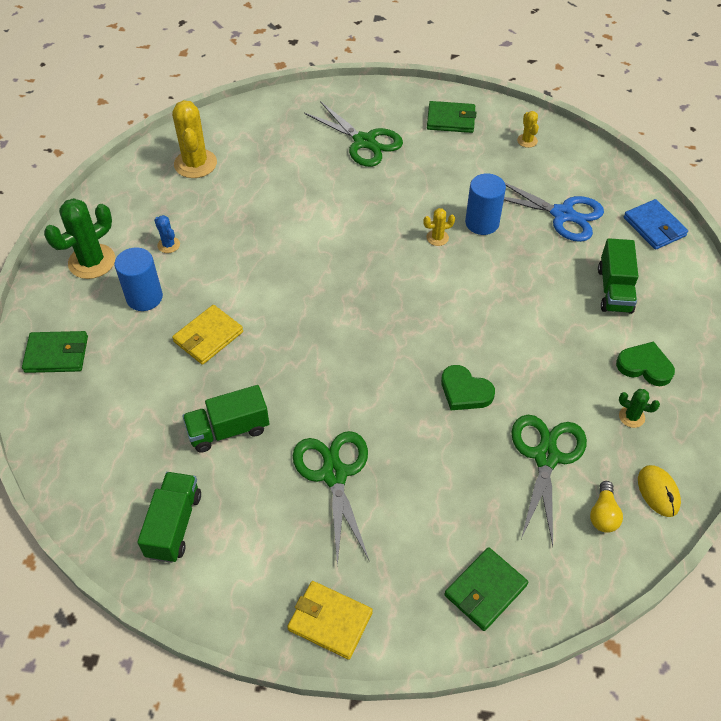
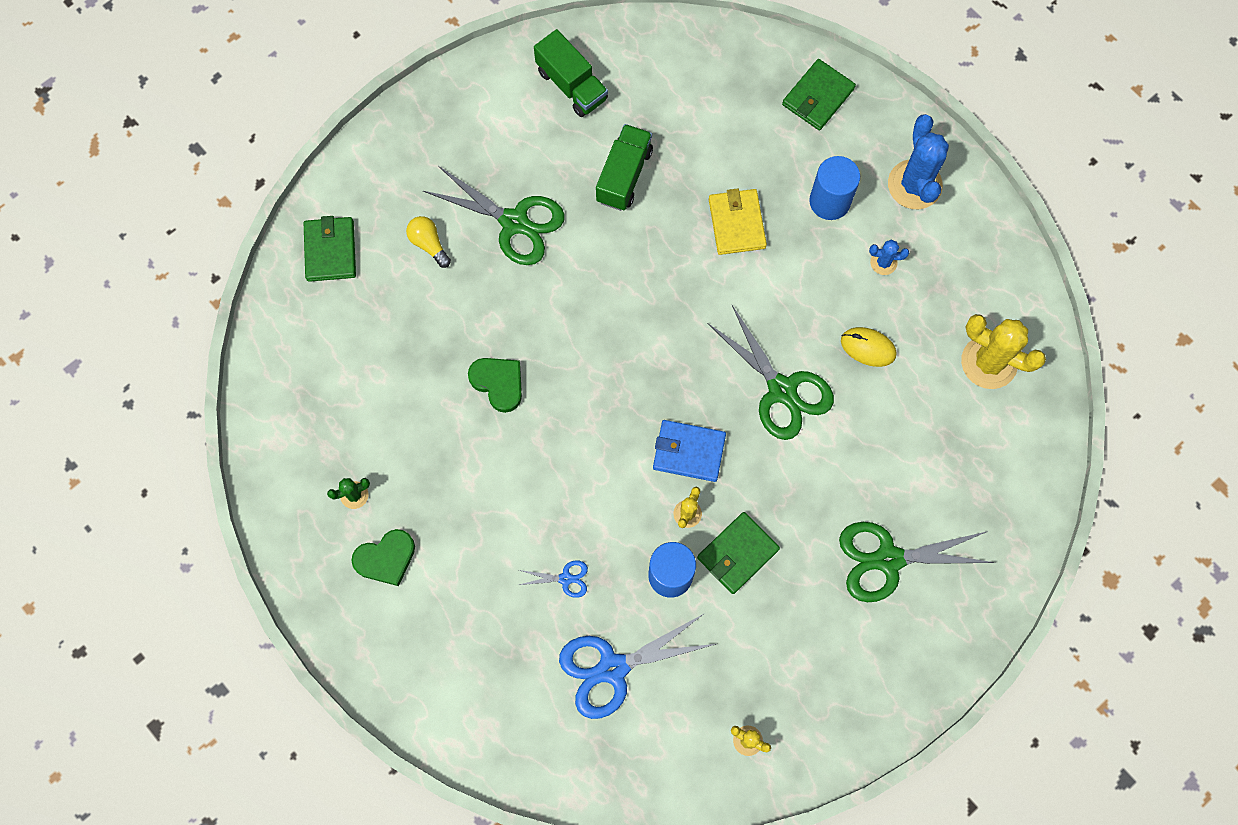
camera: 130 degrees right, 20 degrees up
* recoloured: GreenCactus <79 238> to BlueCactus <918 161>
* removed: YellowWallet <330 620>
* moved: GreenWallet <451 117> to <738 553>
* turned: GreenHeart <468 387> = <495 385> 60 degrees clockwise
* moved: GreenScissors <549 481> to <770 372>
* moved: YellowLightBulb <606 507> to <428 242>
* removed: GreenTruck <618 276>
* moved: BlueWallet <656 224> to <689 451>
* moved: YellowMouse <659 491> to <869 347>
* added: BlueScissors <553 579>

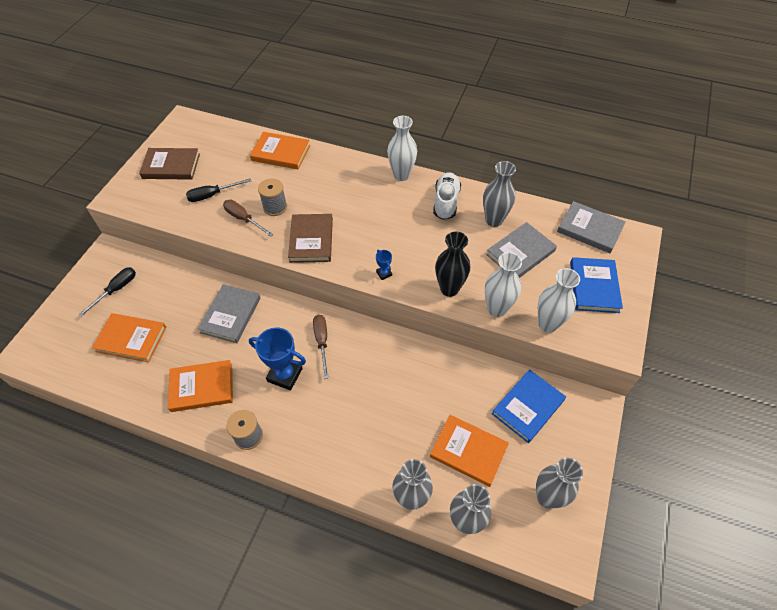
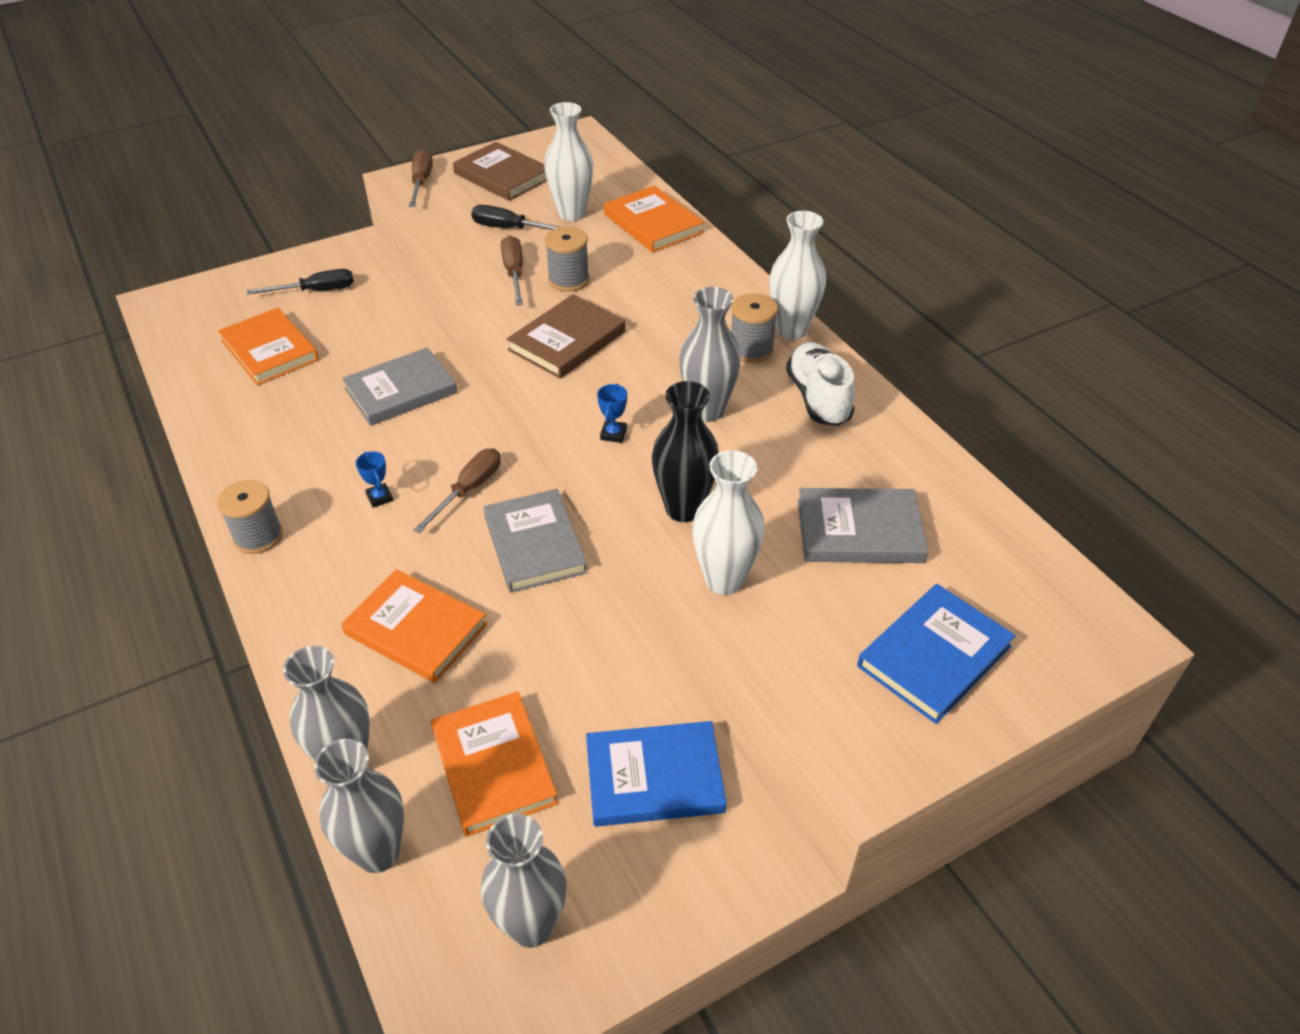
camera: 40 degrees right, 10 degrees down
* moved: OrangeBook <200 386> to <414 626>
* resized: BlueTrophy <277 358> = <374 479> x0.46
* turned: WhiteShoe <447 196> = <820 384> 60 degrees counterclockwise
* moved: GreyVase <499 194> to <710 354>
* moved: WhiteVase <559 300> to <568 161>
* moved: GreyBook <591 227> to <535 541>
* added: BrownScrewdriver <421 178>
* added: GreySpool <754 328>

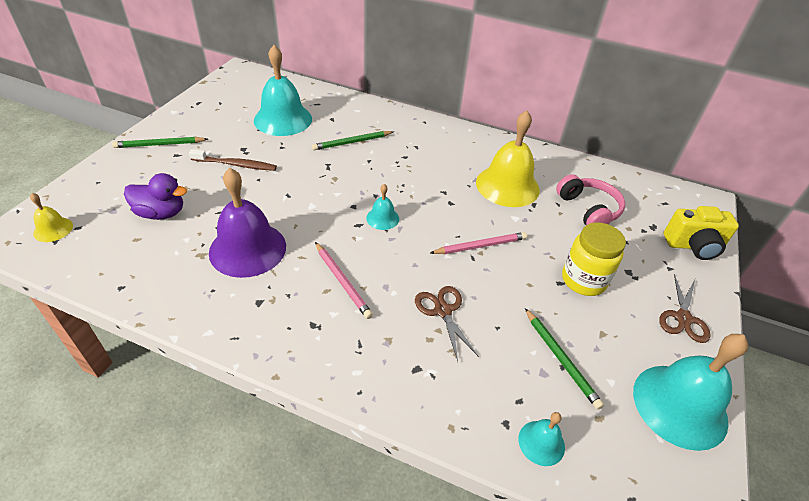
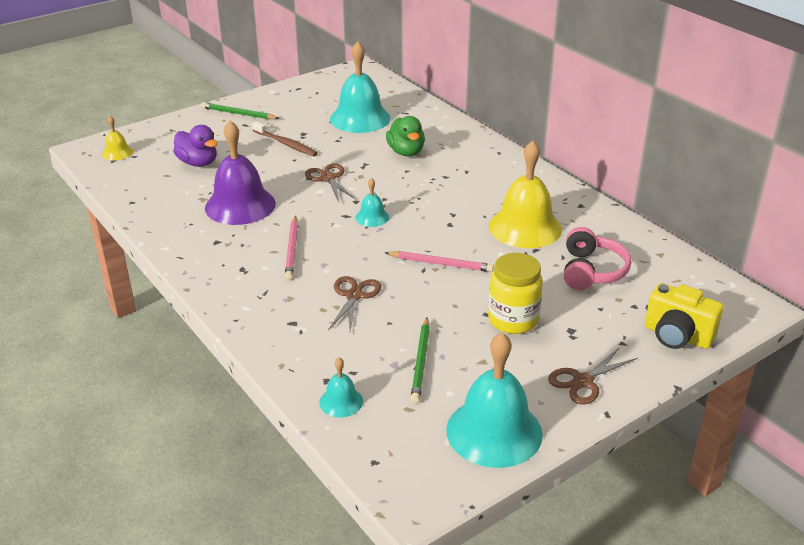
camera: 35 degrees right, 10 degrees down
* replaced: GreenPencil <352 140> to GreenDuck <405 136>
* added: BrownScissors <330 182>

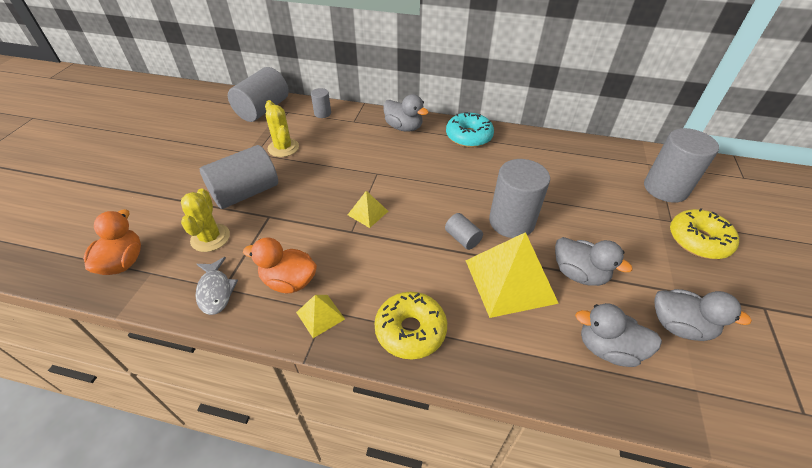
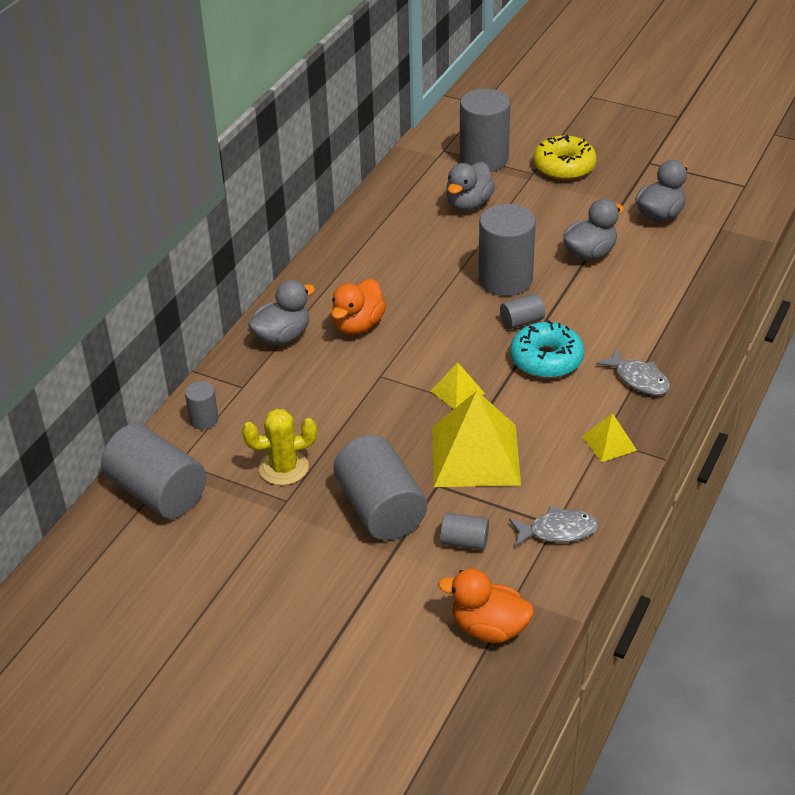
camera: 75 degrees left, 5 degrees down
* replaced: YellowCactus <205 220> to GreyCylinder <464 531>
* moved: OrangeDuck <280 265> to <358 307>
* replaced: YellowDonut <410 325> to GreyFish <633 371>
* moved: TurquoiseDonut <470 130> to <547 349>
* moved: YellowPyramid <512 275> to <476 439>
* moved: GreyDuck <618 335> to <470 186>

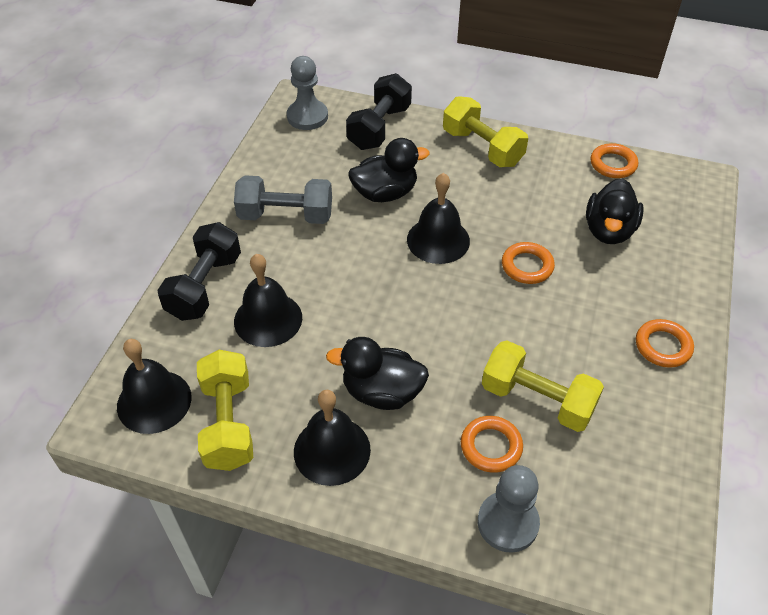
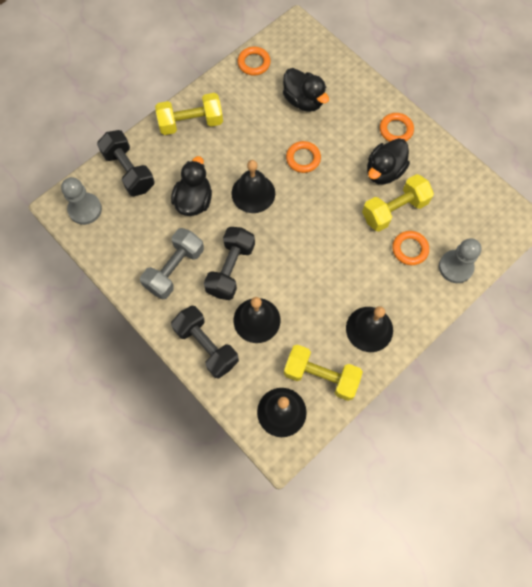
camera: 60 degrees left, 20 degrees up
* moved: BlackDuck <377 373> to <388 161>
* added: BlackDumbbell <229 263>

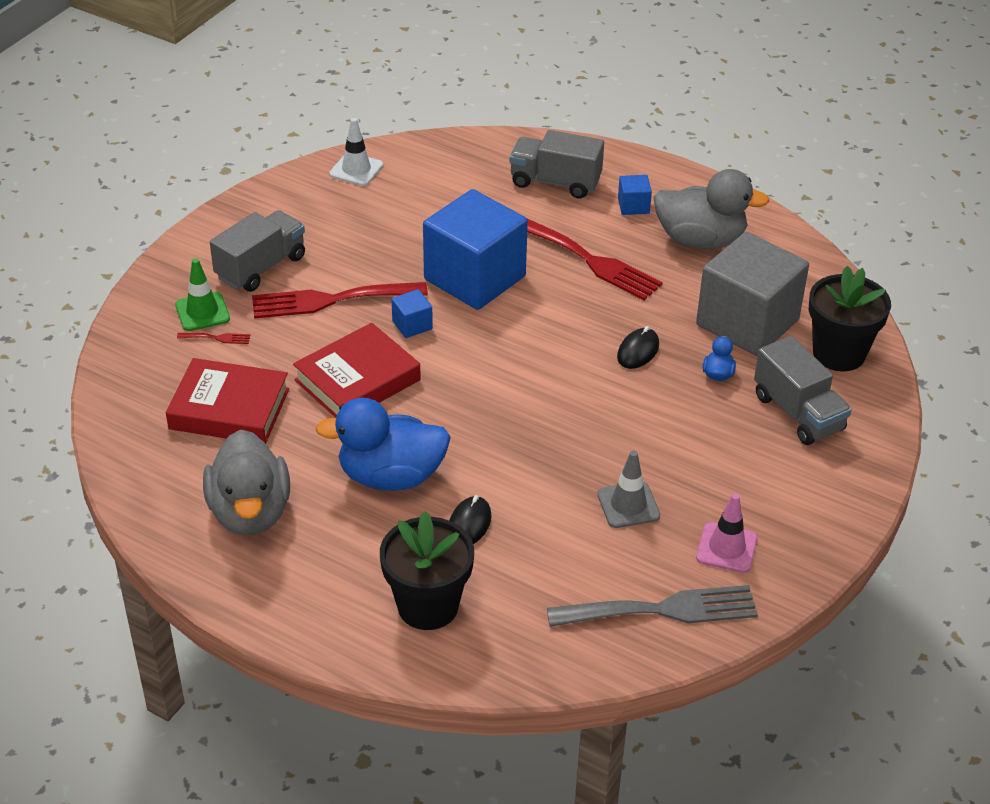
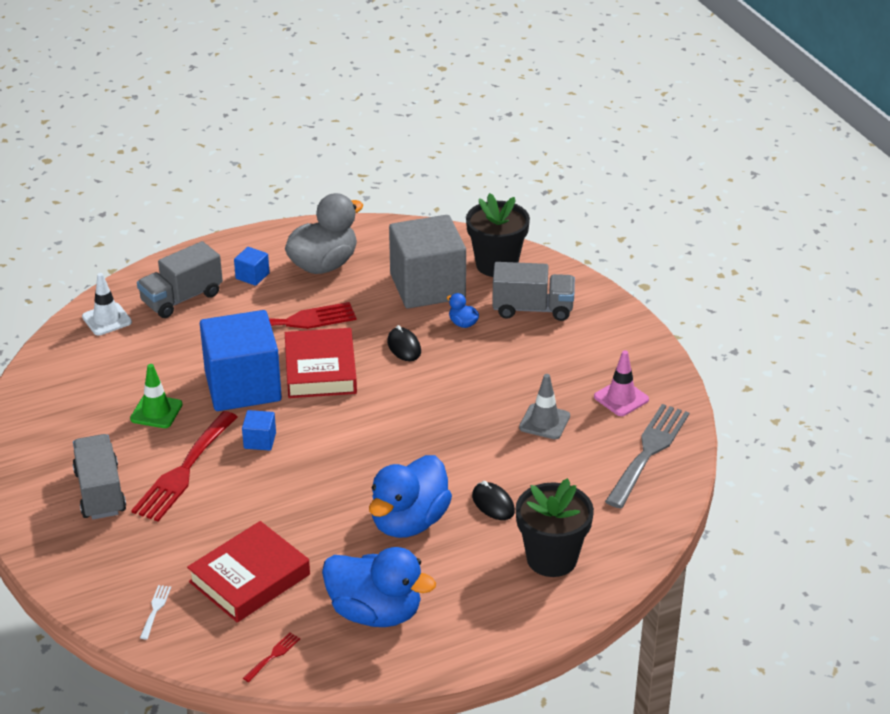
camera: 55 degrees left, 5 degrees down
* moved: GreenTrafficCone <202 294> to <156 396>
* moved: RedFork <214 338> to <271 657>
* recoloured: GreyDuck <246 482> to BlueDuck <379 587>
* moved: RedBook <357 370> to <321 363>
* moved: WhiteTrafficCone <356 152> to <107 304>
* added: WhiteFork <155 612>

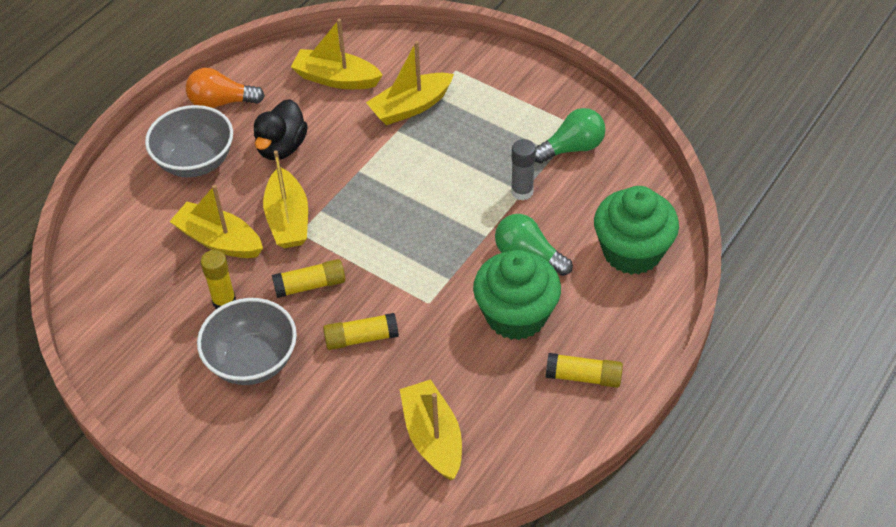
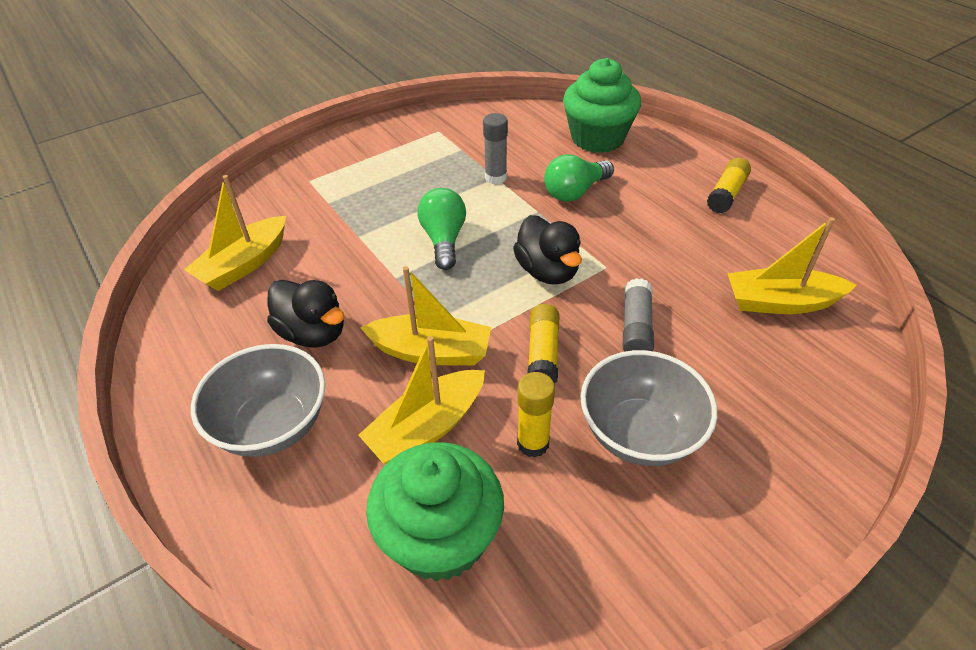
camera: 70 degrees left, 5 degrees down
* removed: OrangeLightBulb <225 88>
* recoloured: YellowGlueStick <361 331> to GreyGlueStick <638 315>
* removed: YellowBoat <410 83>
* moved: GreenCupcake <517 295> to <435 512>
* moved: GreenLightBulb <570 135> to <442 229>
* added: BlackDuck <547 250>

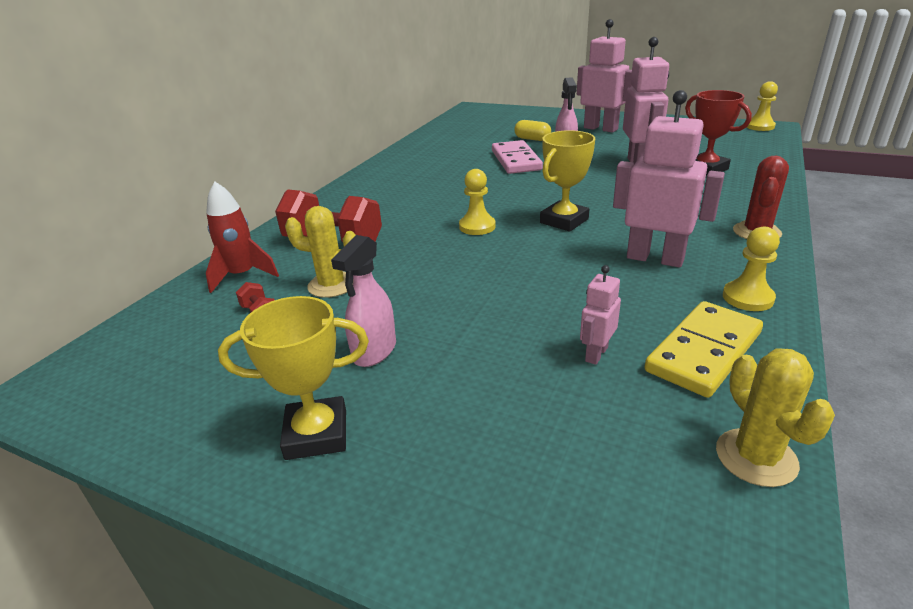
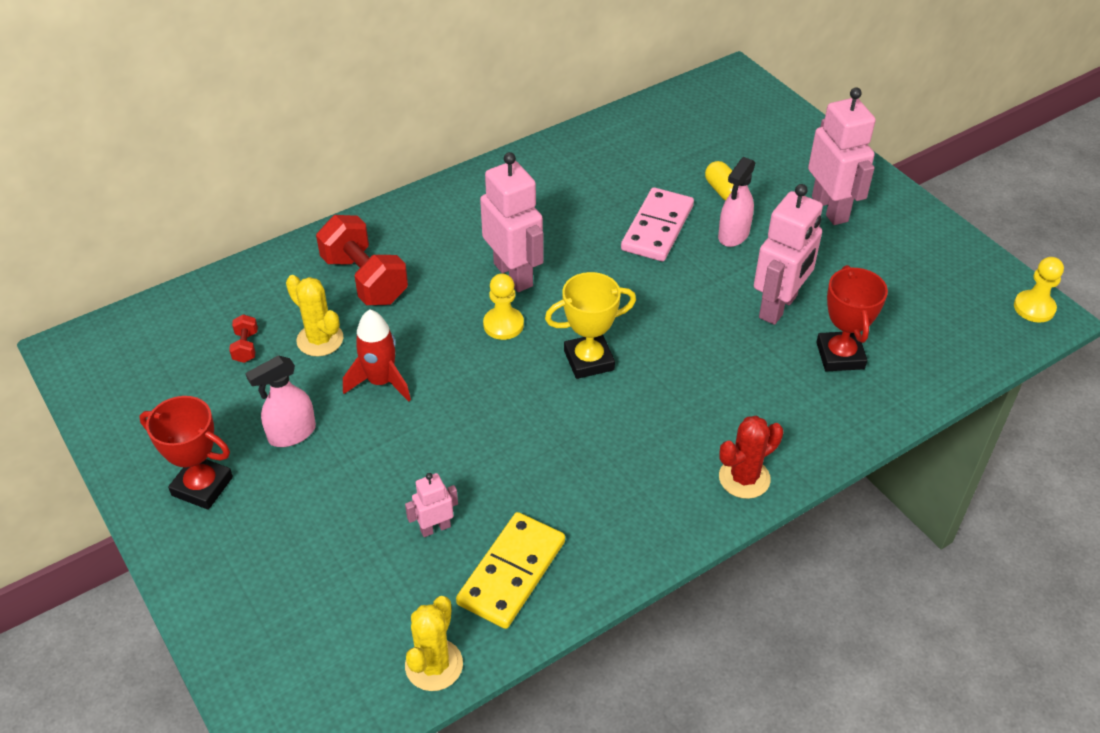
camera: 30 degrees right, 15 degrees up
* moved: RedRocket <242 237> to <377 355>
* recoloured: YellowTrophy <293 378> to RedTrophy <186 453>
* moved: PinkRobot <669 179> to <512 222>
* turned: YellowDomino <704 349> = <510 570> 45 degrees counterclockwise
* removed: YellowPawn <751 269>

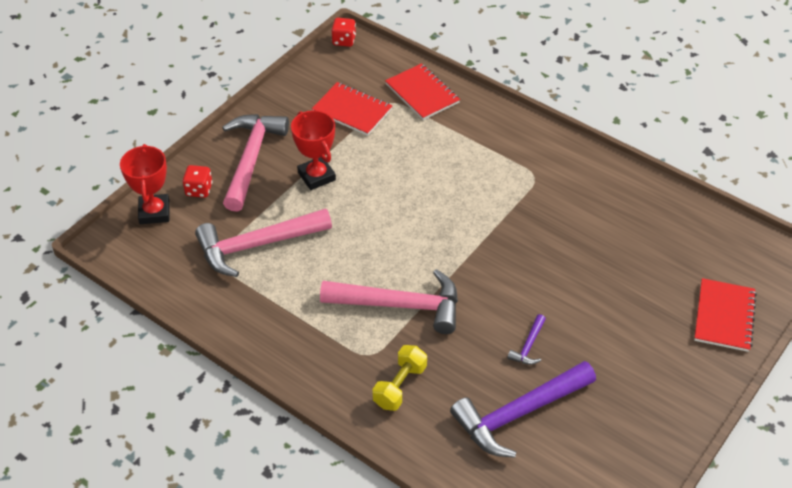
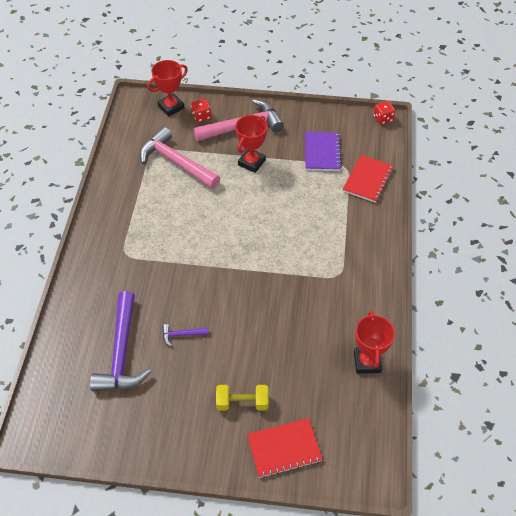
camera: 60 degrees right, 5 degrees up
* recoloured: RedNotebook <352 109> to PurpleNotebook <323 151>
* removed: PinkHammer <389 301>
* moved: YellowDumbbell <399 378> to <242 397>
* turned: PurpleHammer <523 409> = <120 341> 120 degrees counterclockwise
* added: RedTrophy <374 342>

